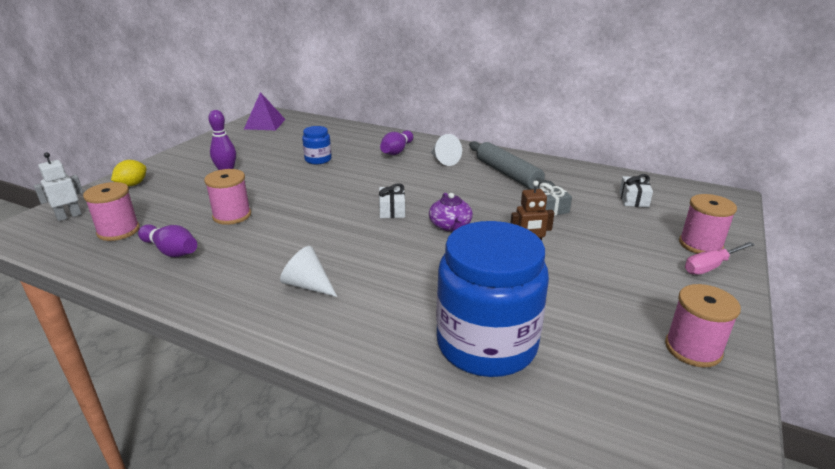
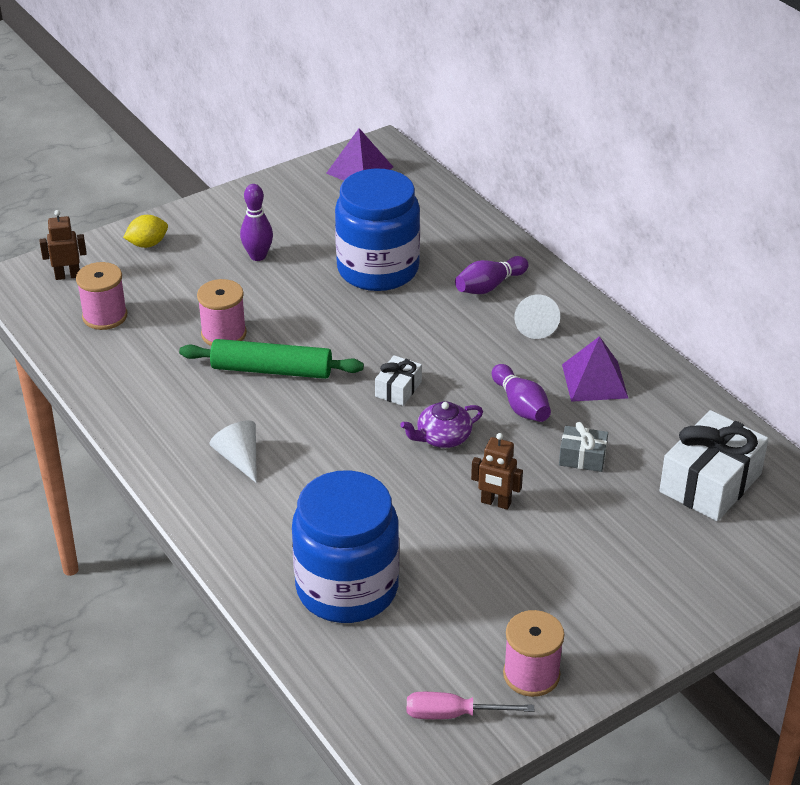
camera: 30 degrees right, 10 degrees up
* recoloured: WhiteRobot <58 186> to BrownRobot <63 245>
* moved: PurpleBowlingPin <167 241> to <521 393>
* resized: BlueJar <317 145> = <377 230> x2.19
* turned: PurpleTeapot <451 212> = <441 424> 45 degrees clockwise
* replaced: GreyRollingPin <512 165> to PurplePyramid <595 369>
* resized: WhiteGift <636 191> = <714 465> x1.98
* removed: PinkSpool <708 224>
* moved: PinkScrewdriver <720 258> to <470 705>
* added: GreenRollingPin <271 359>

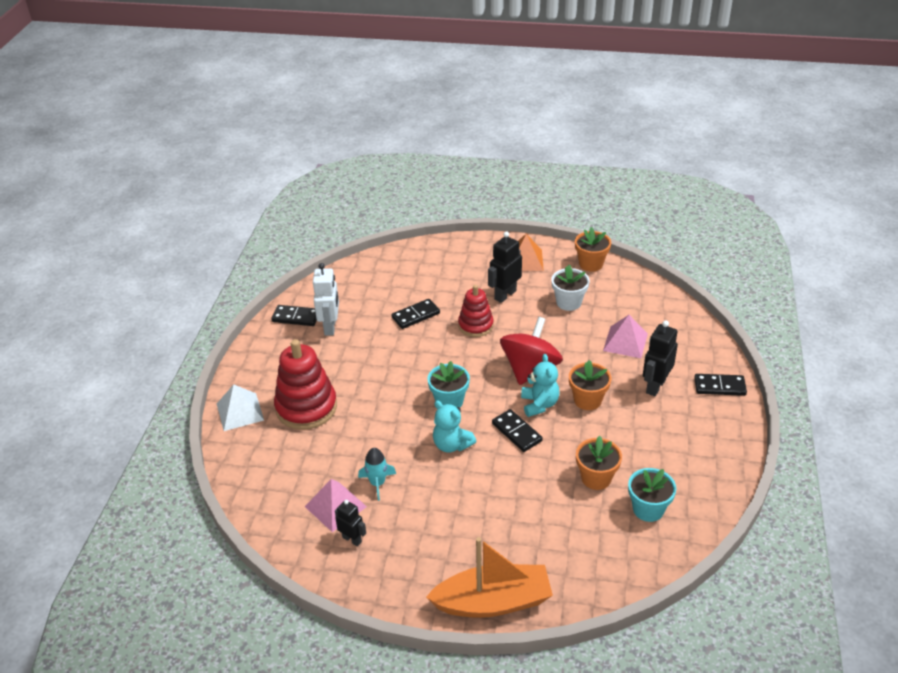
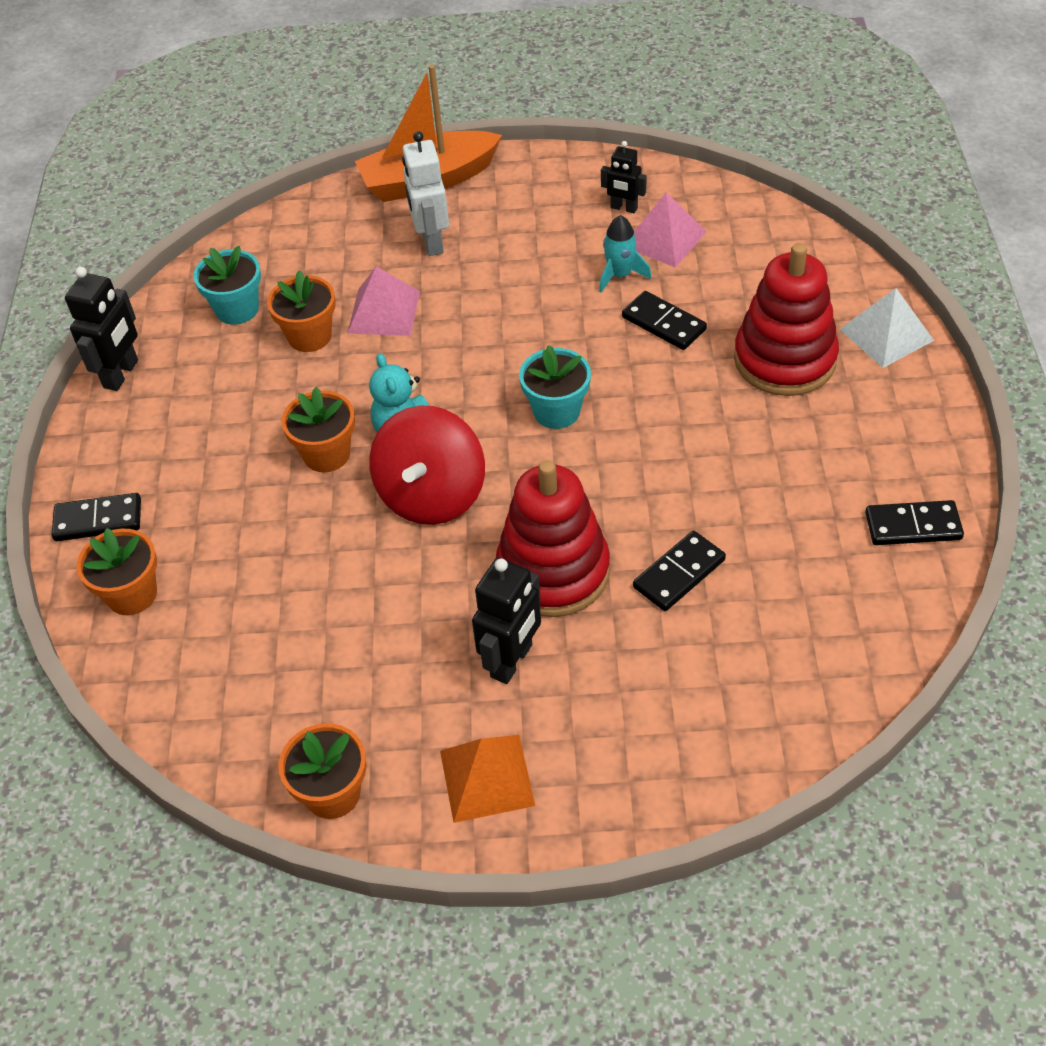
camera: 170 degrees right, 10 degrees up
* moved: WhiteRobot <326 299> to <425 193>
* removed: TurquoiseTeddyBear <455 427>
* resized: RedStackingToy <476 311> = <553 538> x1.61
* moved: BlackDomino <517 430> to <664 320>
* removed: WhiteFlowerPot <570 288>
* moved: PinkPyramid <625 336> to <383 301>
* moved: BlackRobot <660 358> to <101 329>
* added: OrangeFlowerPot <117 571>

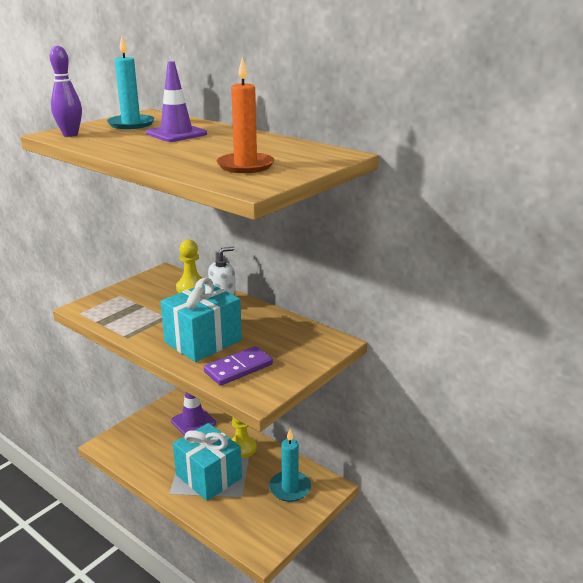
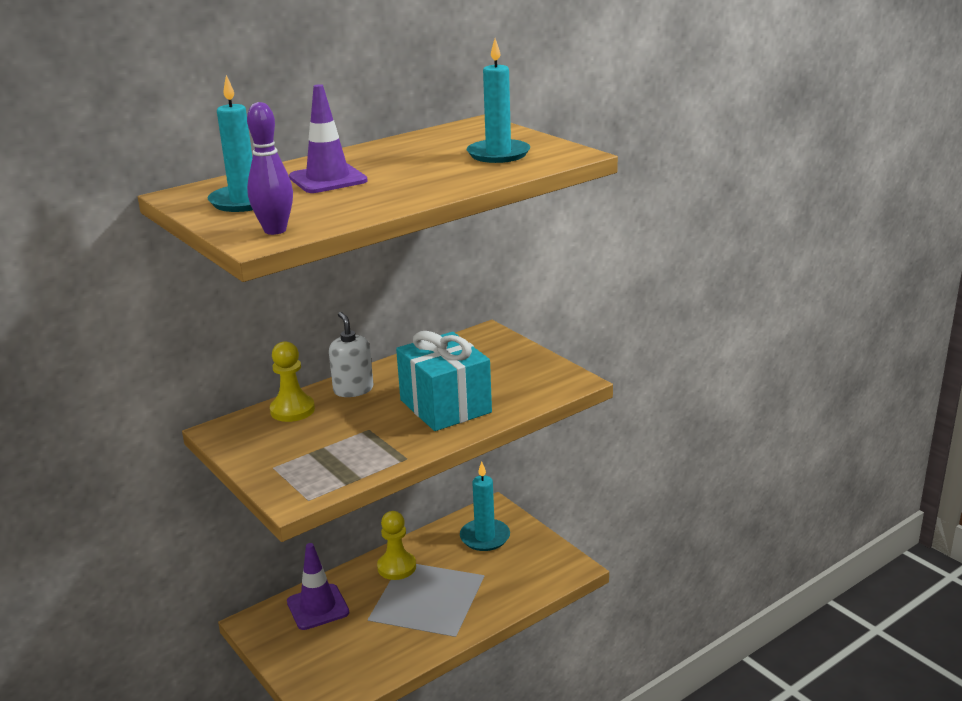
camera: 75 degrees left, 0 degrees up
* removed: TurquoiseGift <207 462>
* removed: PurpleDomino <238 366>
* recoloured: OrangeCandle <245 115> to TurquoiseCandle <498 101>

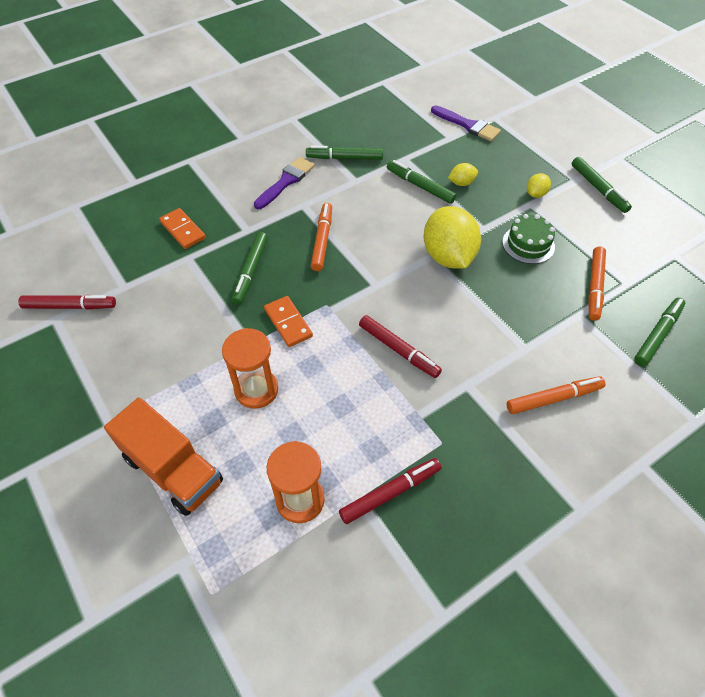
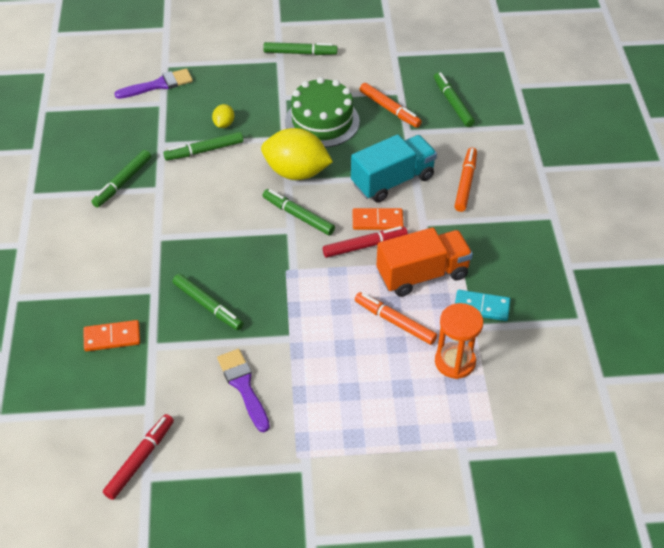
camera: 60 degrees left, 5 degrees down
* moved: OrangeTruck <163 456> to <424 262>
* removed: OrangeHourglass <250 368>
* moved: PurpleBrush <284 183> to <243 390>
* moved: OrangeDomino <288 321> to <378 219>
* moved: OrangeMarker <321 237> to <396 318>
* replaced: RedMarker <390 491> to TurquoiseDomino <482 305>
* resized: GreenCake <528 239> = <322 112> x1.58
* removed: YellowLemon <539 185>
* added: GreenMarker <299 212>
* added: TurquoiseTruck <394 168>

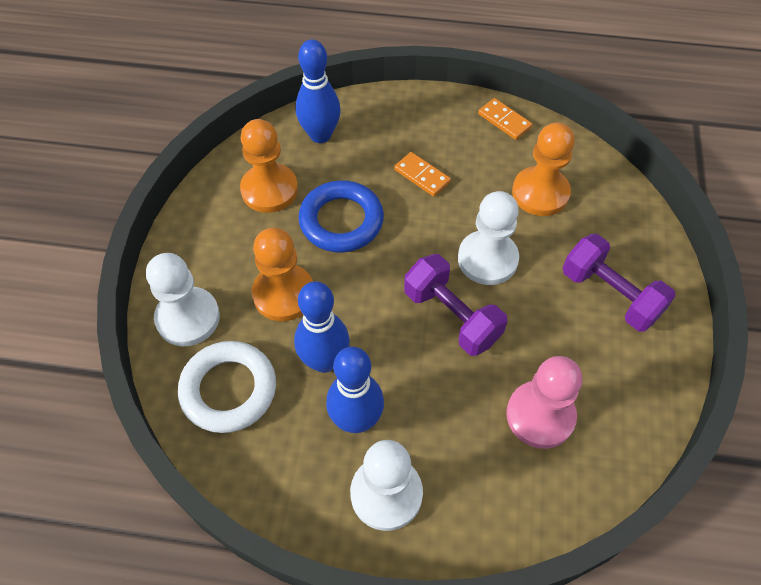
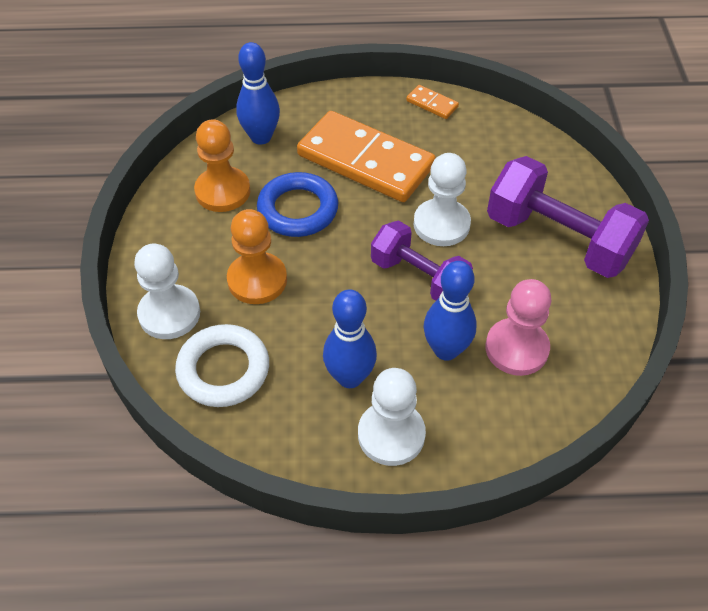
camera: 10 degrees left, 5 degrees down
* moved: BlueBowlingPin <322 327> to <450 311>
* resized: OrangeDomino <422 174> = <366 156> x2.48
* removed: OrangePawn <543 169>
* resized: PurpleDumbbell <619 282> = <568 217> x1.52

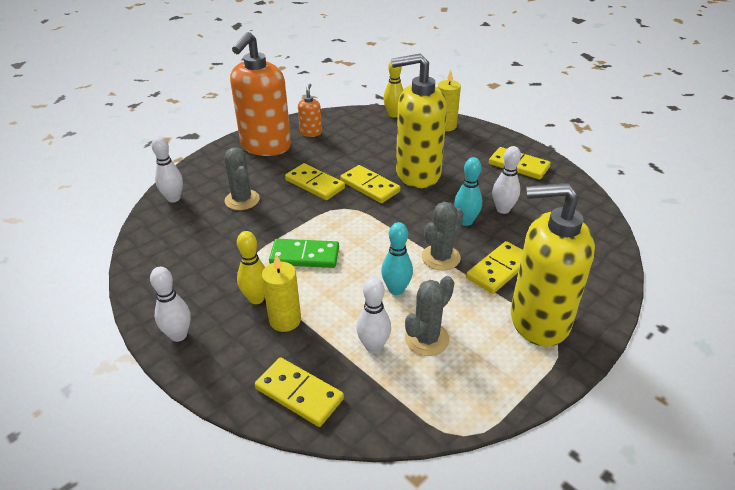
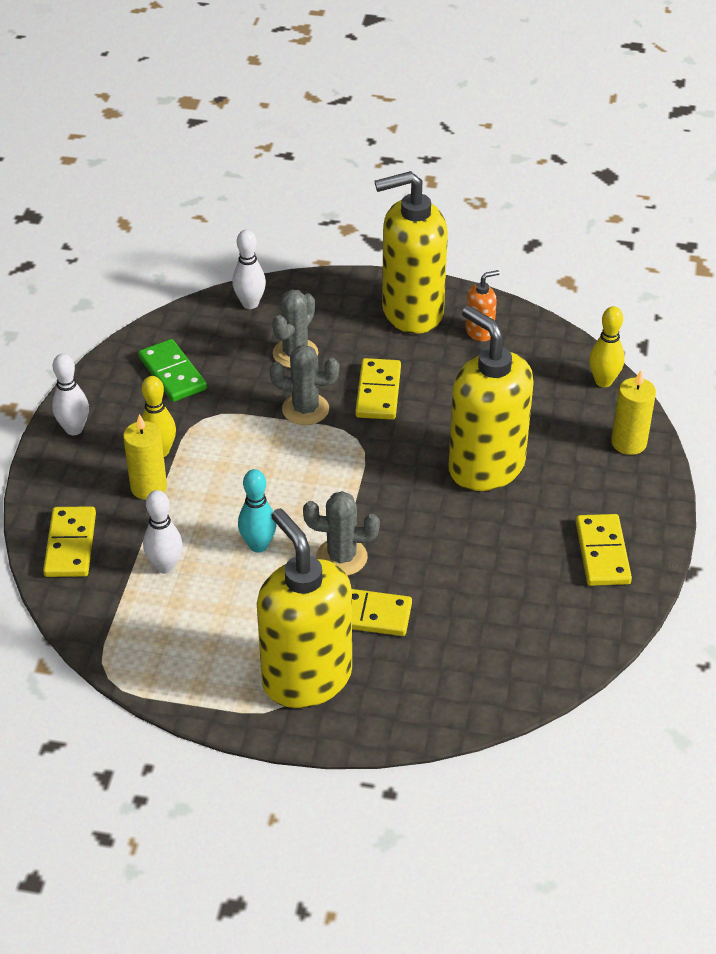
camera: 55 degrees right, 5 degrees up
* recoloured: OrangeSoapDispenser <260 94> to YellowSoapDispenser <411 252>
* moved: GreenDomino <304 253> to <172 370>
* removed: YellowDomino <370 184>
* moved: GreyCactus <429 316> to <304 385>
* removed: TurquoiseBowlingPin <468 191>
* removed: WhiteBowlingPin <506 180>

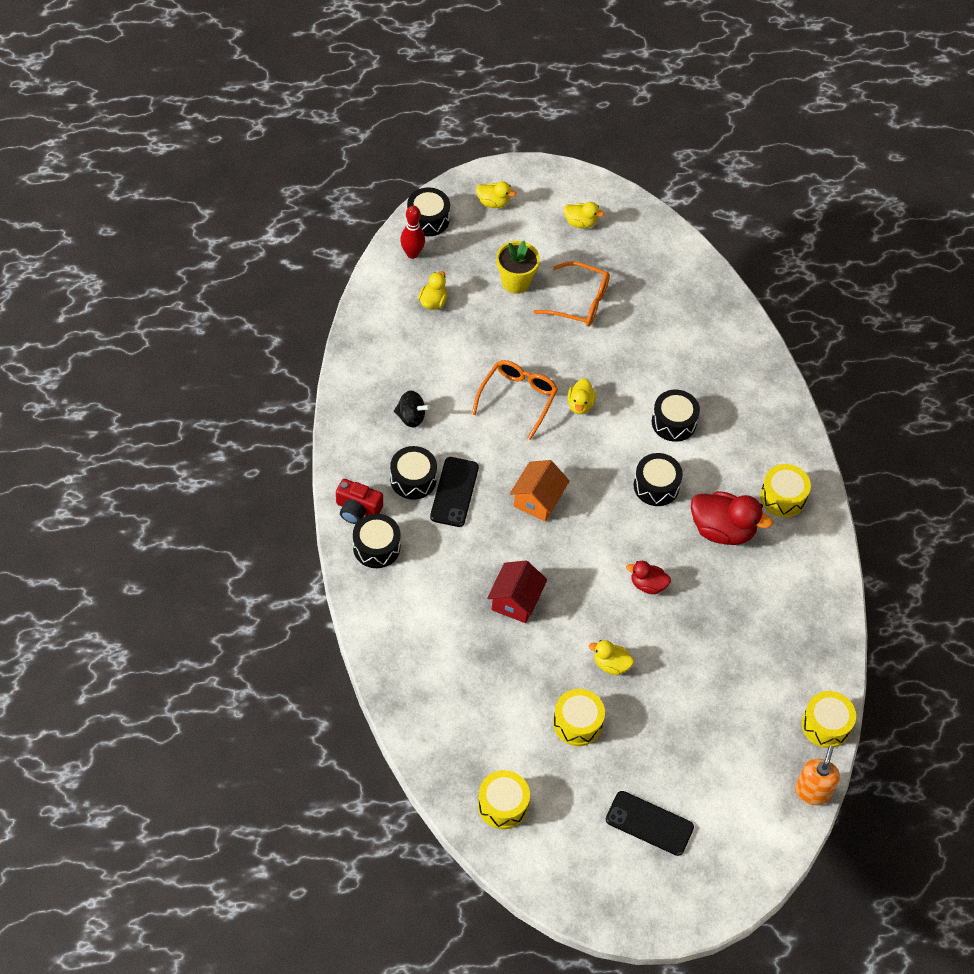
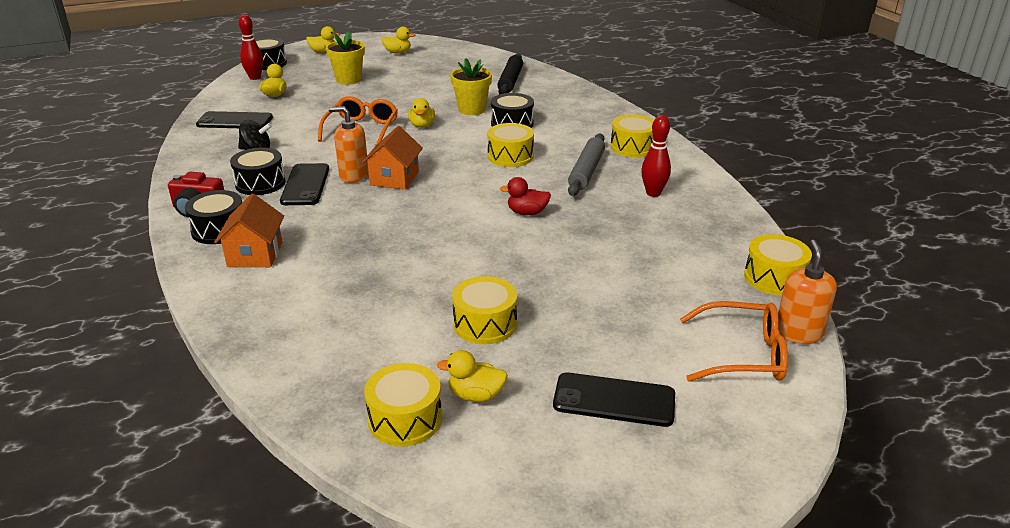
camera: 10 degrees left, 25 degrees down
* removed: RedHouse <517 592>
* moved: OrangeGlasses <571 294> to <734 341>
* moved: YellowDuck <611 657> to <472 376>
* recoloured: BlackDrum <658 479> to YellowDrum <510 145>
* replaced: RedDuck <732 518> to GreyRollingPin <586 165>
* added: BlackPhone <234 119>
* added: OrangeHouse <249 230>
* added: OrangeSoapDispenser <348 144>
* added: YellowFlowerPot <471 86>
* added: BlackRollingPin <510 73>
* added: RedBowlingPin <656 156>

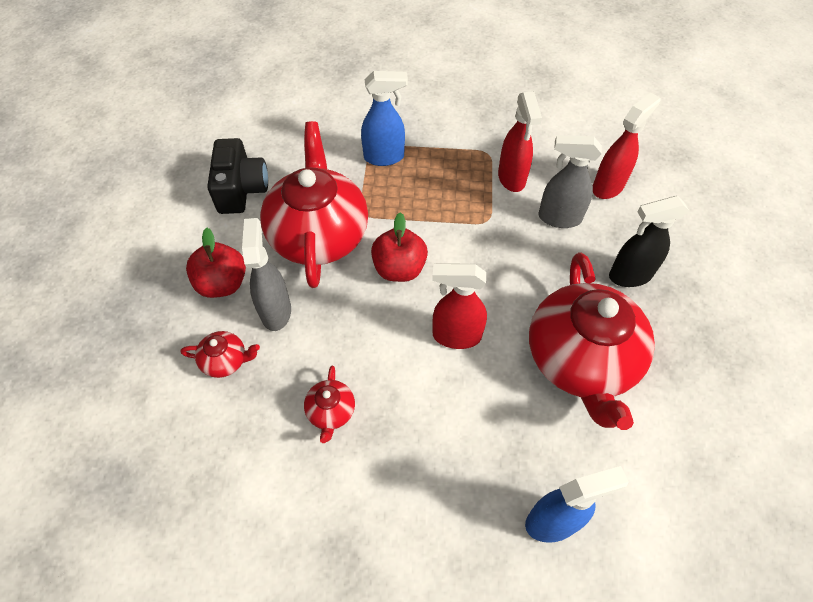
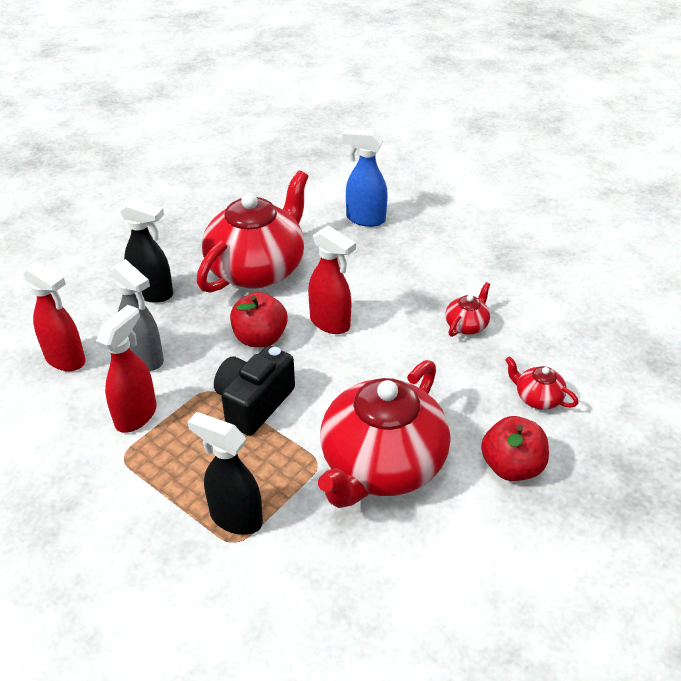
camera: 145 degrees left, 15 degrees down
* moved: BlackCamera <237 176> to <254 391>
* removed: GreySprayBottle <266 274>
* recoloured: BlueSprayBottle <384 118> to BlackSprayBottle <225 473>
* moved: RedApple <399 247> to <259 319>
* turned: RedSprayBottle <626 146> = <54 316> 135 degrees counterclockwise

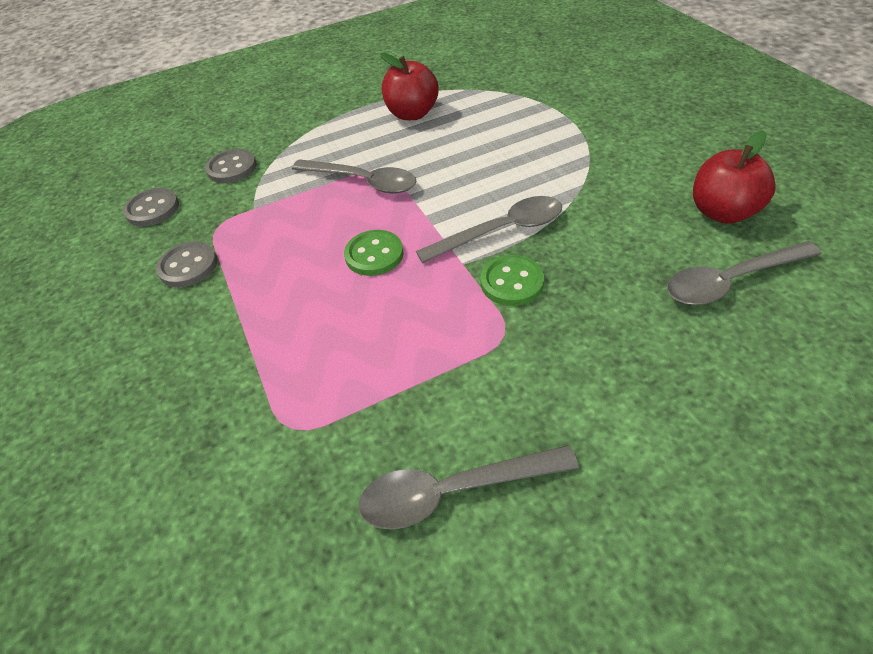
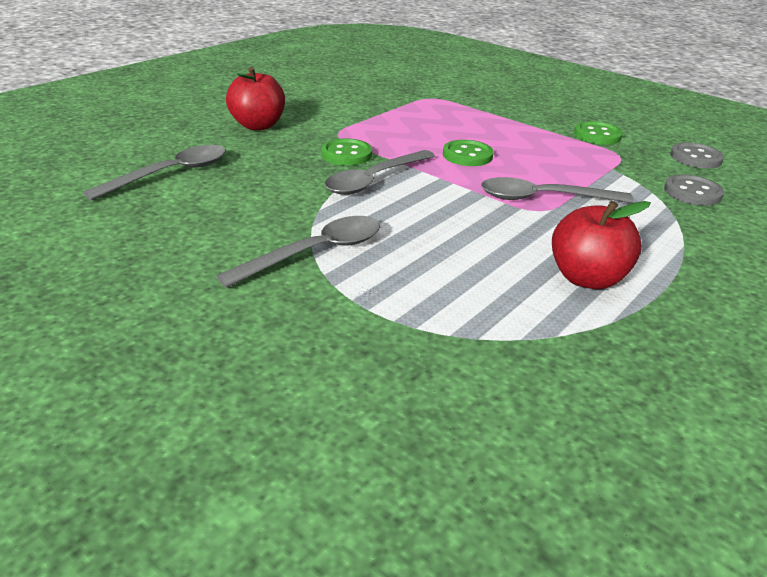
camera: 150 degrees right, 15 degrees down
* recoloured: GreyButton <186 264> to GreenButton <598 133>
* moved: GreySpoon <468 487> to <298 252>
* moved: RedApple <734 177> to <255 98>

